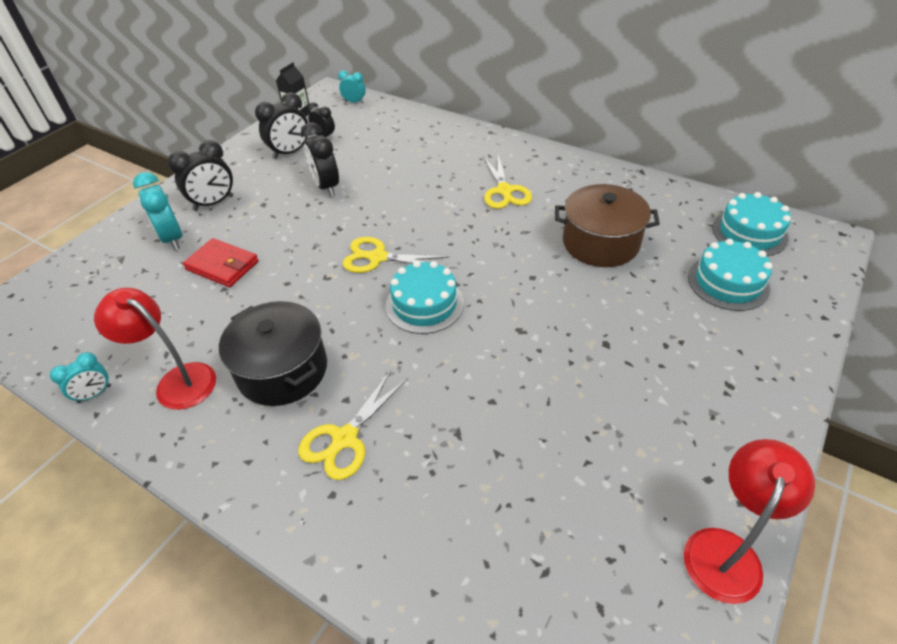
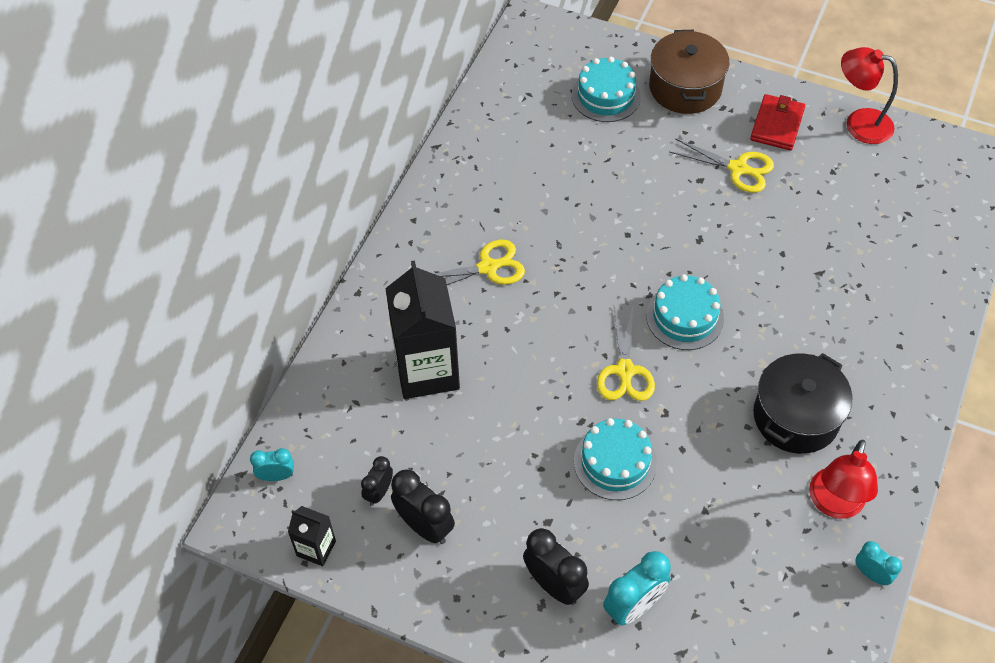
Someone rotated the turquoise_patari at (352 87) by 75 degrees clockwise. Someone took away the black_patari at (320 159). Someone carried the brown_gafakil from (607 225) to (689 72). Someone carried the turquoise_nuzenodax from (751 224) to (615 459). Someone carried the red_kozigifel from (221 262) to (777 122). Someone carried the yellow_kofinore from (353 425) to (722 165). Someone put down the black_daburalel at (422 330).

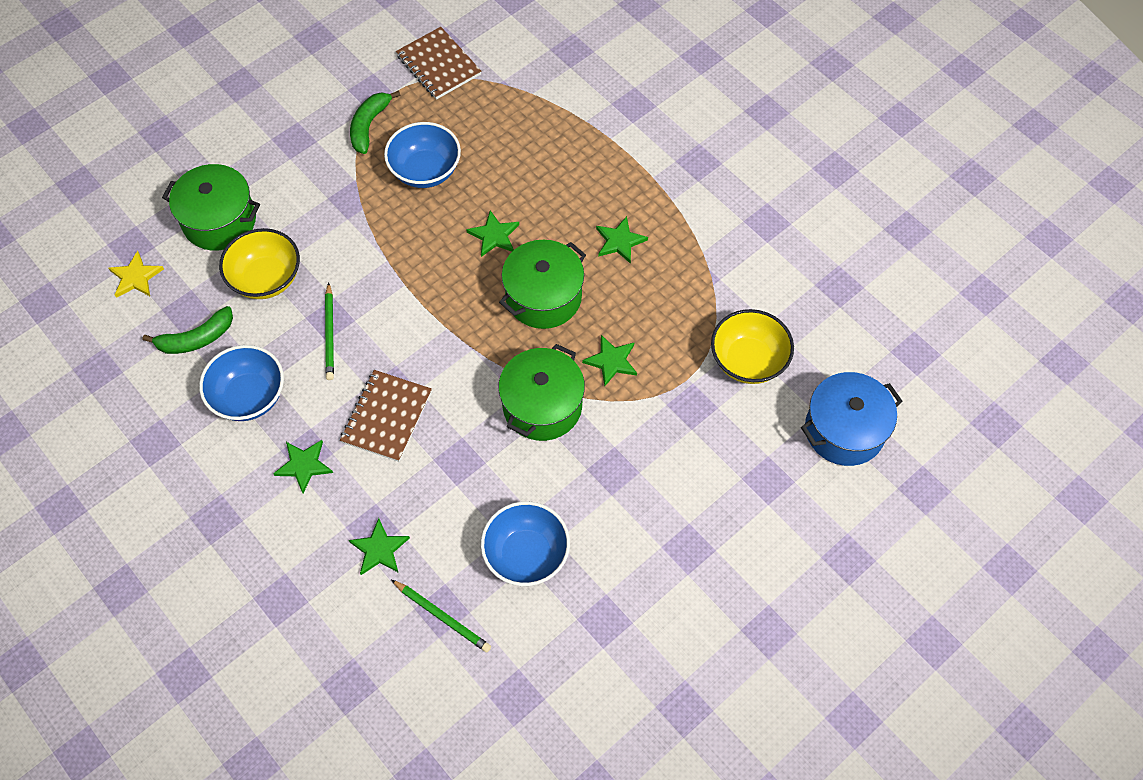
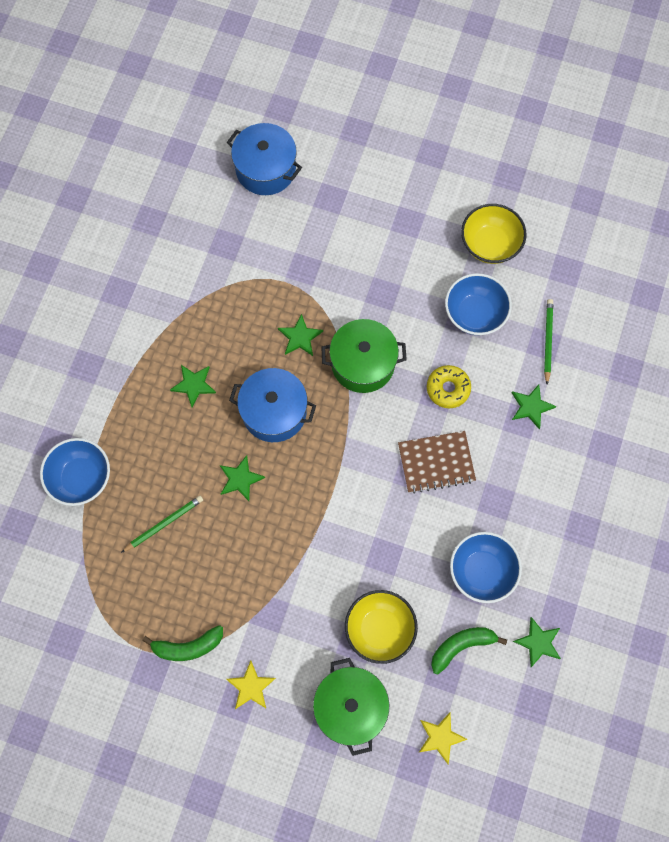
Someone took away the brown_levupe at (438 63). Someone carried the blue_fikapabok from (422 155) to (75 472). Someone repainted the green_gafakil at (542 284), which became the blue_gafakil at (272 405). Someone carried the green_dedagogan from (329 331) to (162 524). Someone rotated the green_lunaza at (188 330) by 60 degrees counterclockwise. Someone carried the yellow_fikapabok from (752 346) to (494 234). Someone carried the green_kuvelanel from (303 466) to (537 642). Someone put down the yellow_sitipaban at (449 386). Someone put down the yellow_kuvelanel at (251 685).

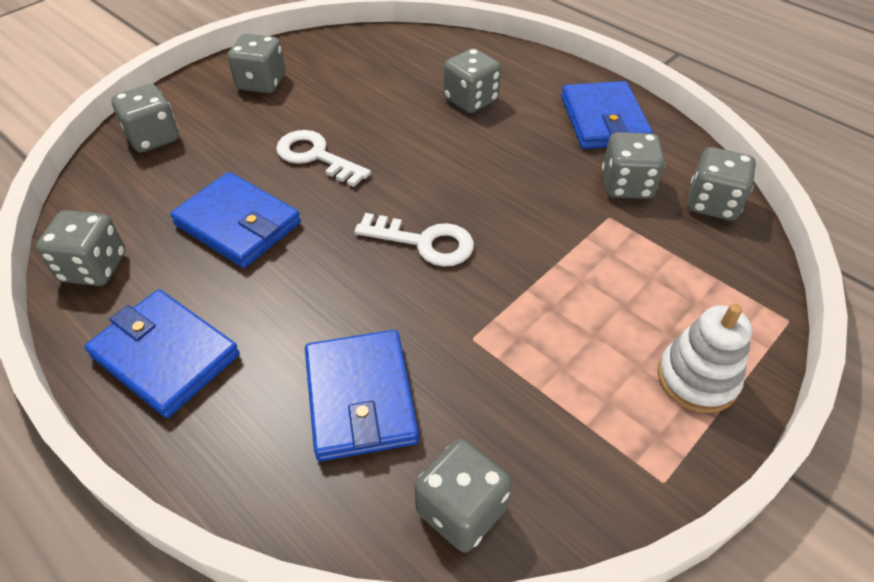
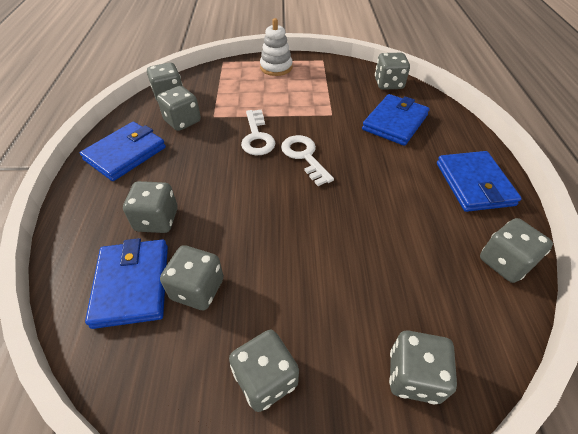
Someone carried the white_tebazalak from (323 158) to (258 132). Someone carried the blue_kozigifel from (235 220) to (126 283). Someone put down the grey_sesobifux at (192 277).

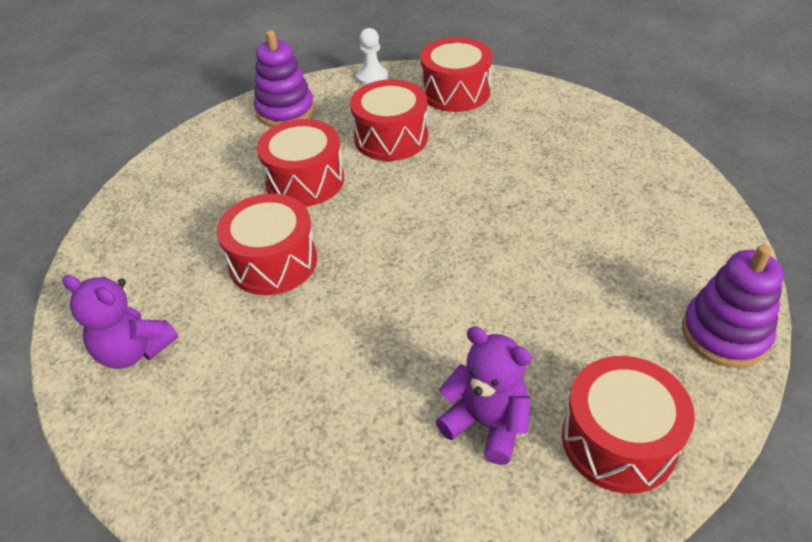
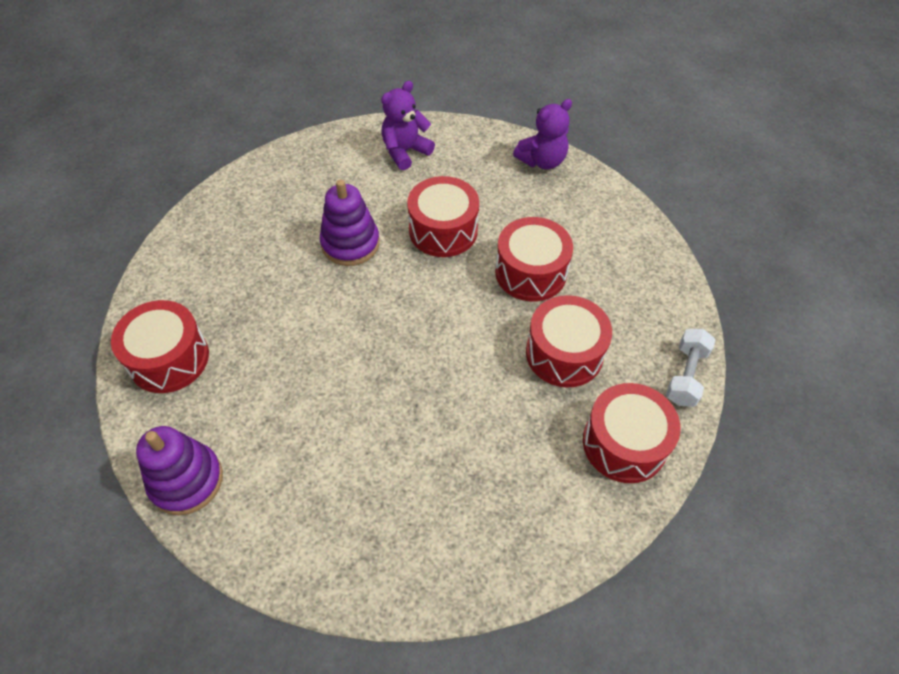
Someone swapped the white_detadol at (372 57) for the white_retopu at (691 368). Someone carried the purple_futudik from (284 78) to (350 222). Someone carried the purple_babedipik from (484 395) to (542 134).

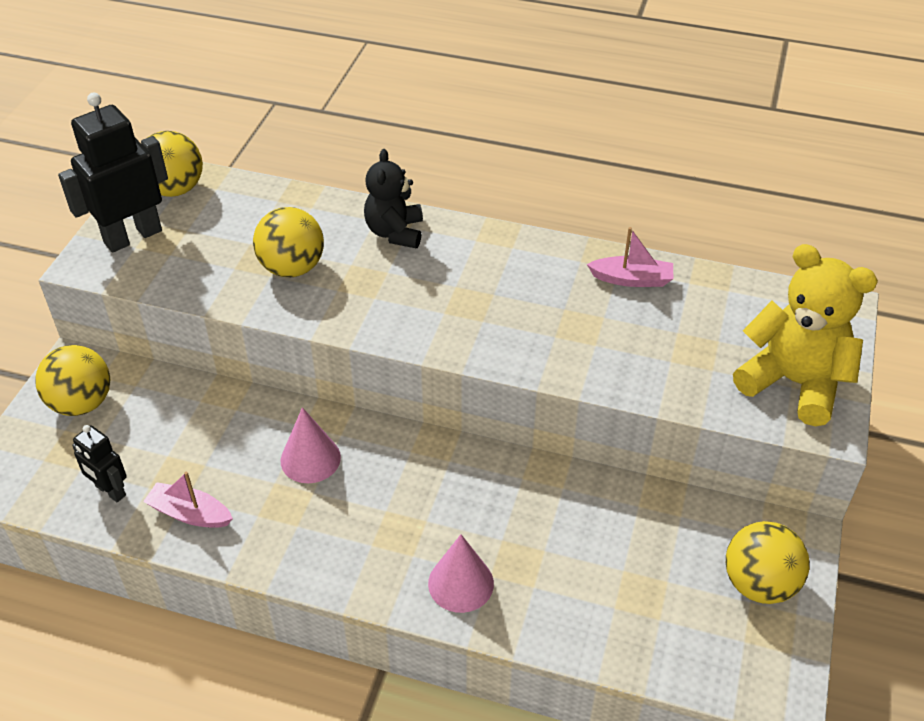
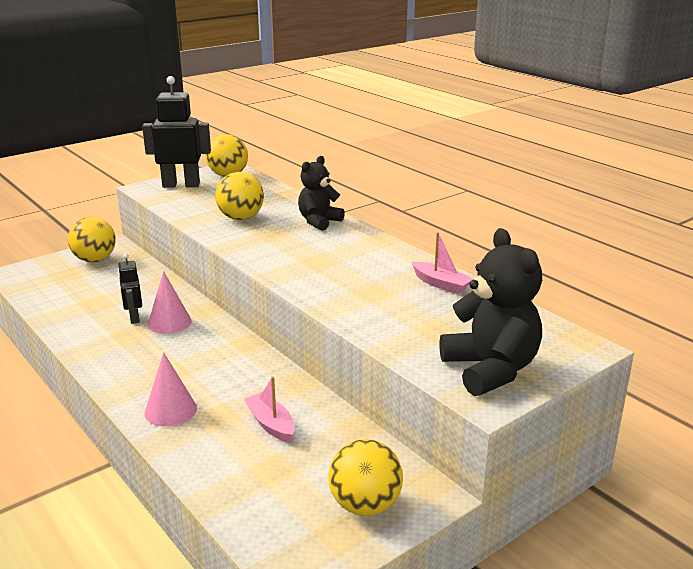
Someone repainted the yellow_babedipik at (805 335), which became the black_babedipik at (491 312). Someone carried the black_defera from (99 463) to (130 289). Someone carried the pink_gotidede from (188 500) to (269 409).

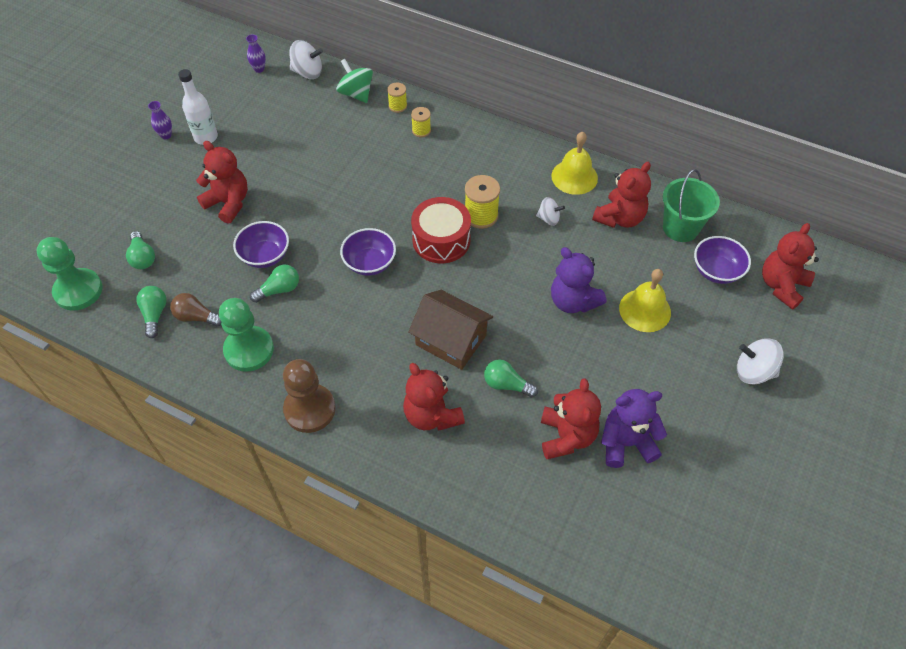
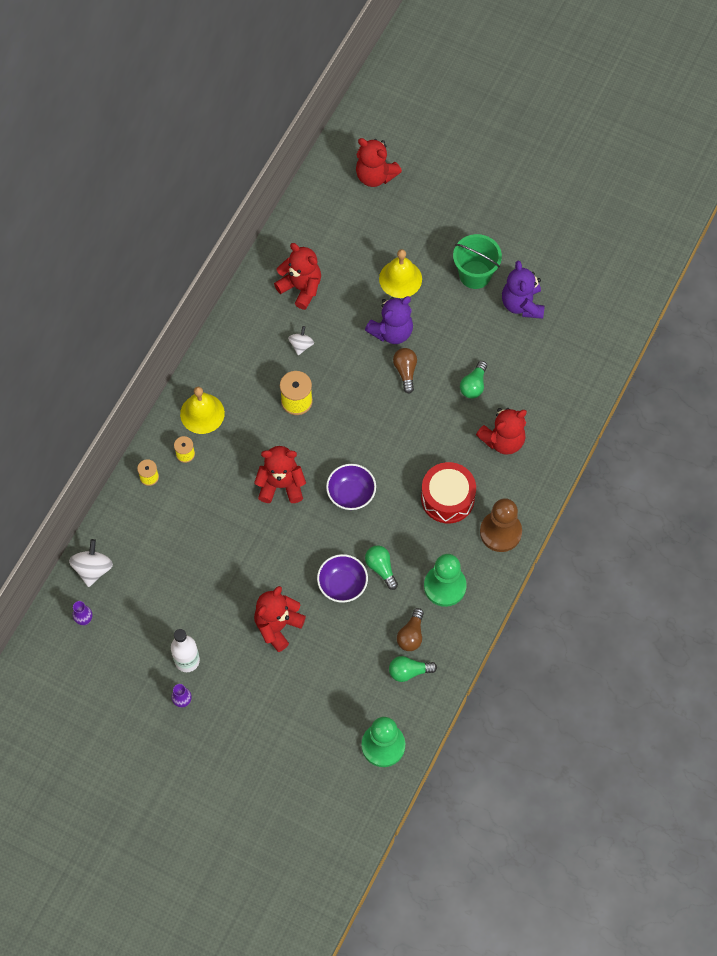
Someone took away the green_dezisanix at (354 81). Someone carried the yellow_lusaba from (574 163) to (202 410). Someone carried the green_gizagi from (691 205) to (477 261). Someone carried the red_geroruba from (441 230) to (448 492). Someone took away the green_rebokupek at (140 250). Someone took away the purple_fikapabok at (722 260). Someone took away the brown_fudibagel at (450 330). Someone took away the white_dezisanix at (760 361). Someone carried the red_babedipik from (571 418) to (280 474). Someone put down the brown_rebokupek at (405 371).

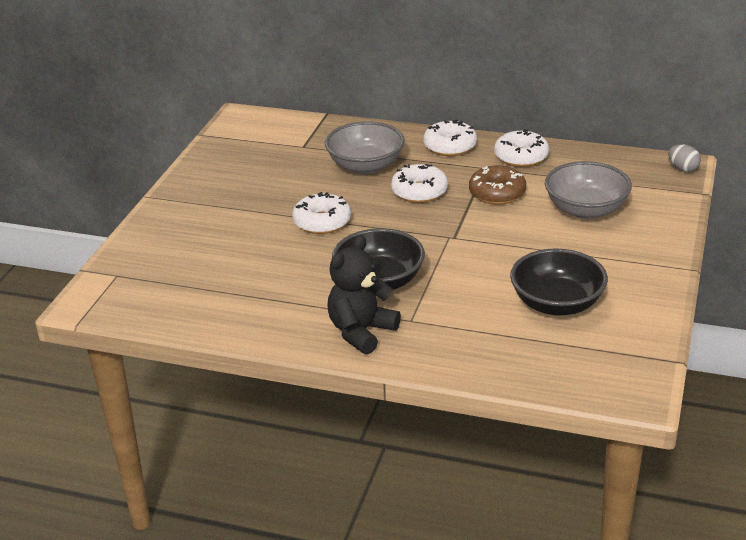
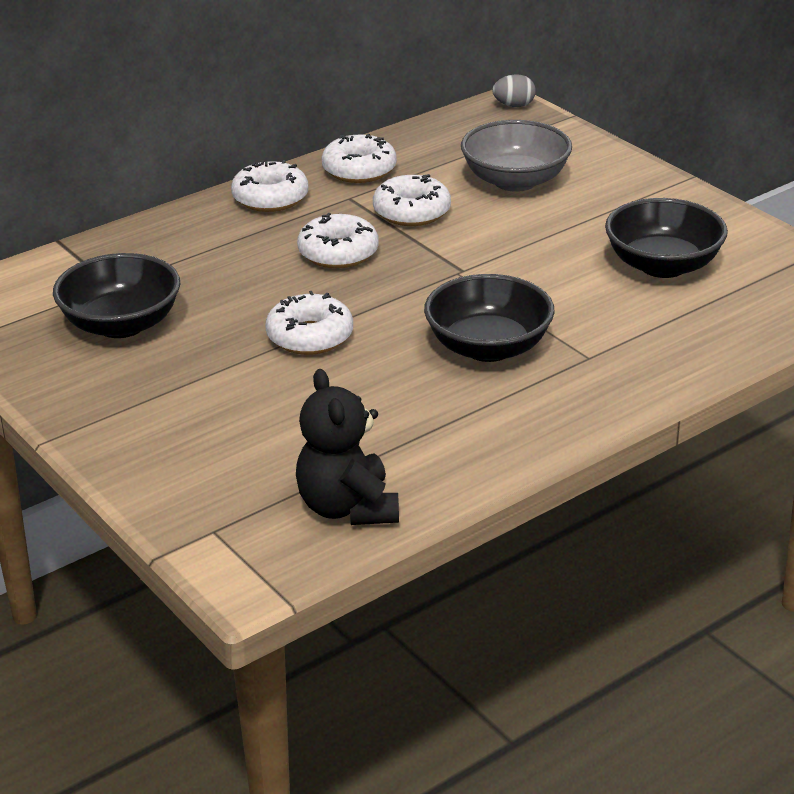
Someone took away the grey_fikapabok at (365 147). Someone repainted the brown_sitipaban at (497 185), which became the white_sitipaban at (412 200). Someone carried the black_babedipik from (364 294) to (347 447). Someone put down the black_fikapabok at (116 295).

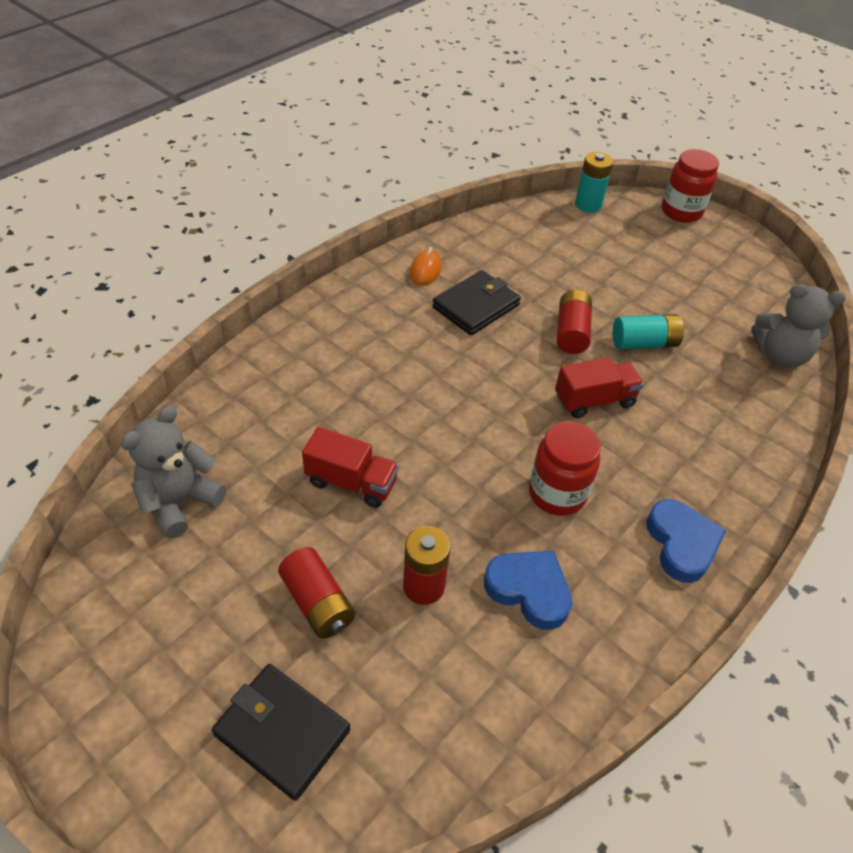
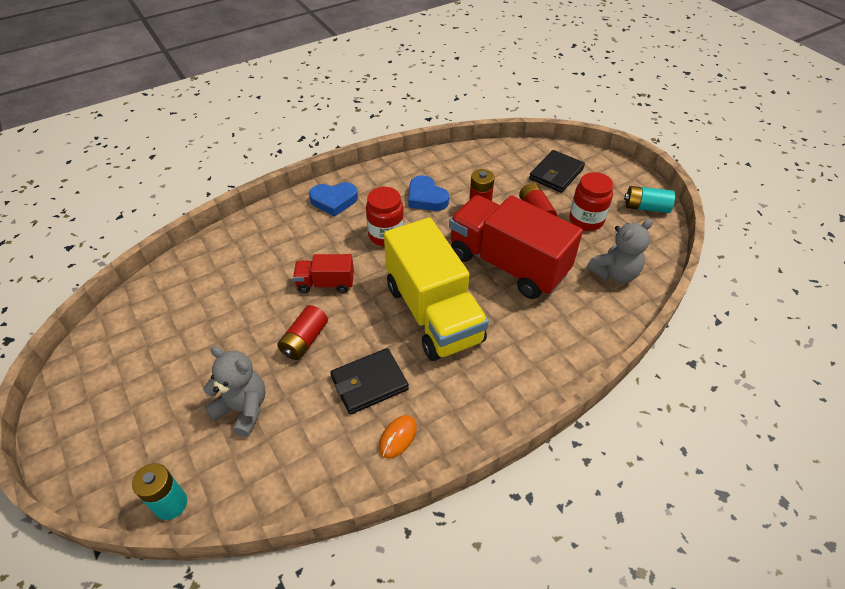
Someone carried the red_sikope from (690 186) to (591 201). Someone carried the grey_babedipik from (798 326) to (234 391). Someone carried the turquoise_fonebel from (648 331) to (649 199). Someone scaled the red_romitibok at (350 467) by 2.13. Someone rotated the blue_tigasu at (686 541) by 105 degrees counterclockwise. Someone rotated the black_kozigifel at (281 732) by 75 degrees clockwise. Someone put down the yellow_romitibok at (436 289).

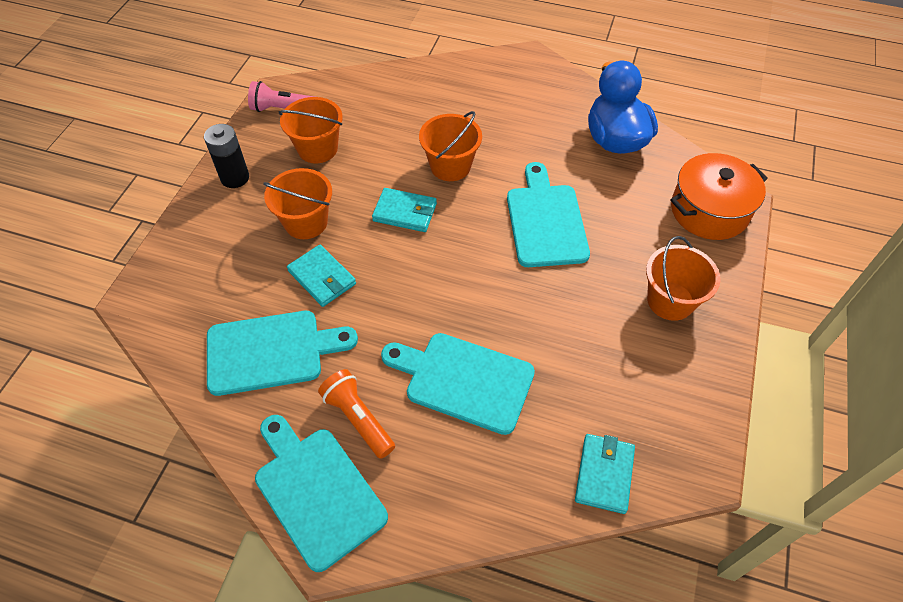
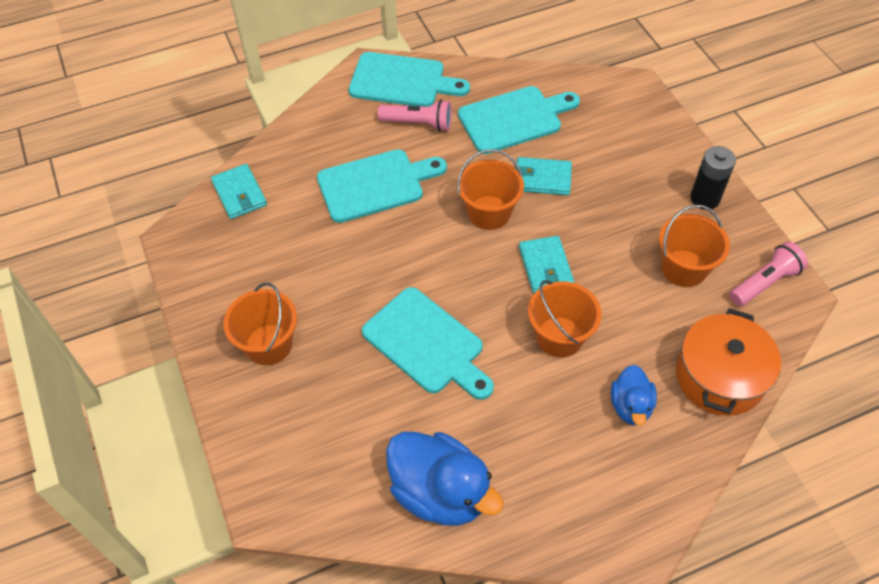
Someone carried the orange_gafakil from (719 196) to (728 362). Someone carried the orange_gizagi from (297 203) to (490 189). Someone rotated the turquoise_kozigifel at (404 210) by 75 degrees counterclockwise. Someone rotated the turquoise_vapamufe at (282 353) by 150 degrees counterclockwise. Someone repainted the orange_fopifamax at (356 414), which became the pink_fopifamax at (415 115). Someone put down the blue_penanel at (634 395).

